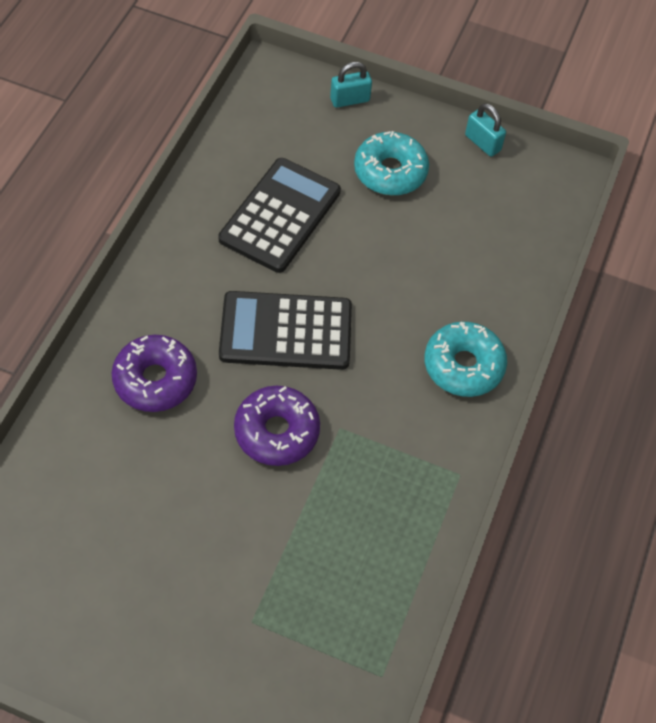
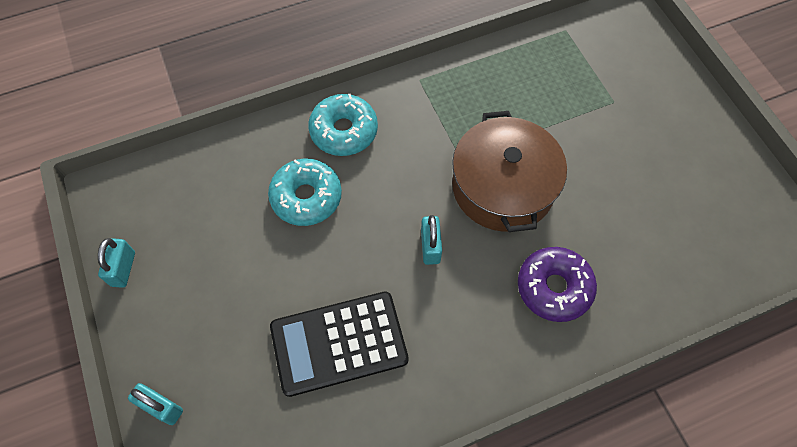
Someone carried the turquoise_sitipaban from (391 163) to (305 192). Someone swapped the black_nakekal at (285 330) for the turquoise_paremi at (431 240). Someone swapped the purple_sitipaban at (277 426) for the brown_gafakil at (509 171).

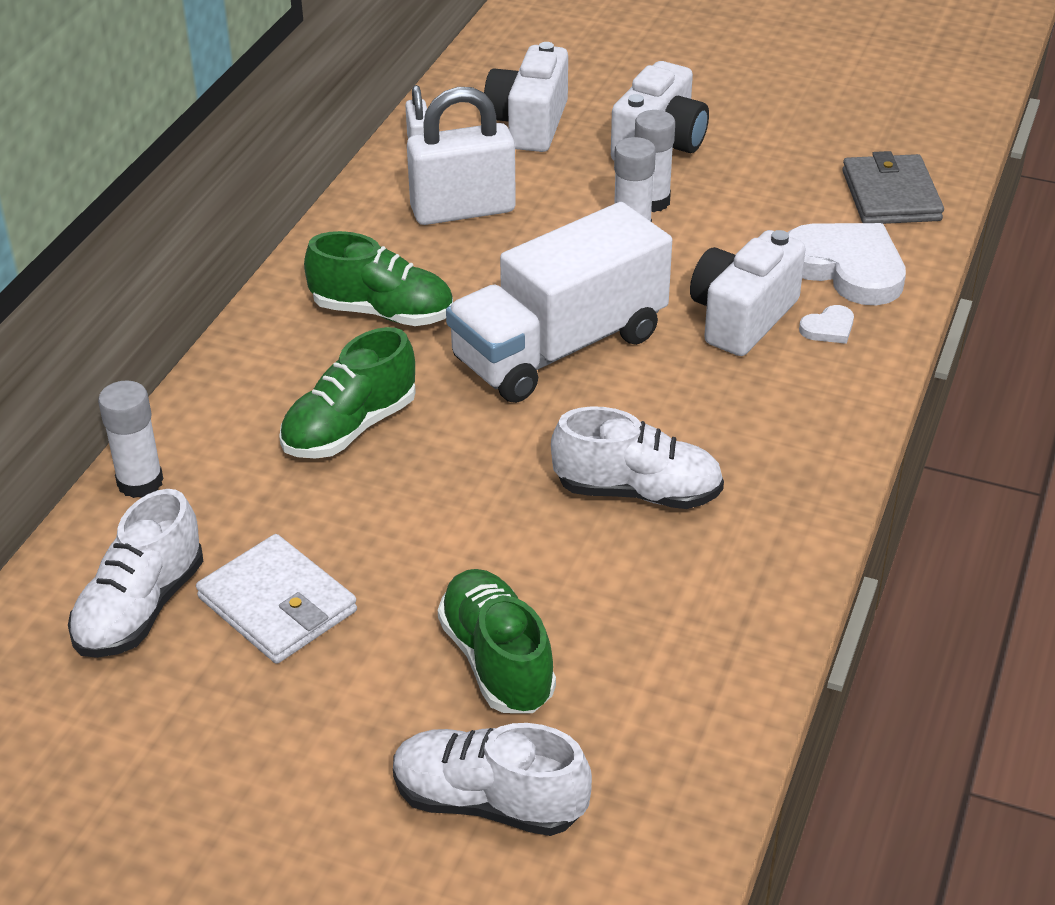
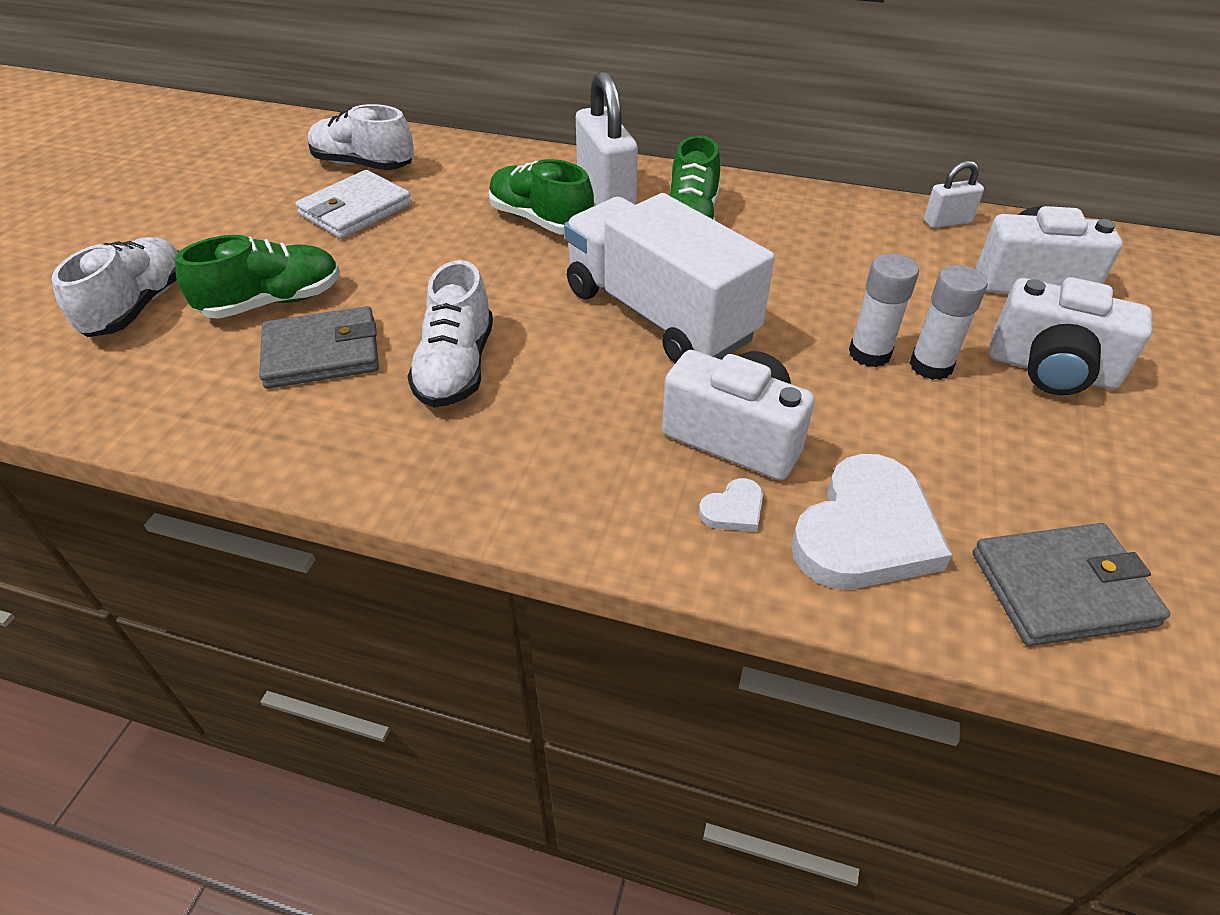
Someone carried the white_paremi from (461 156) to (607 138). Someone rotated the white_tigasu at (826 324) by 90 degrees counterclockwise. Someone took away the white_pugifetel at (130 439). Someone put down the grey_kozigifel at (319 347).

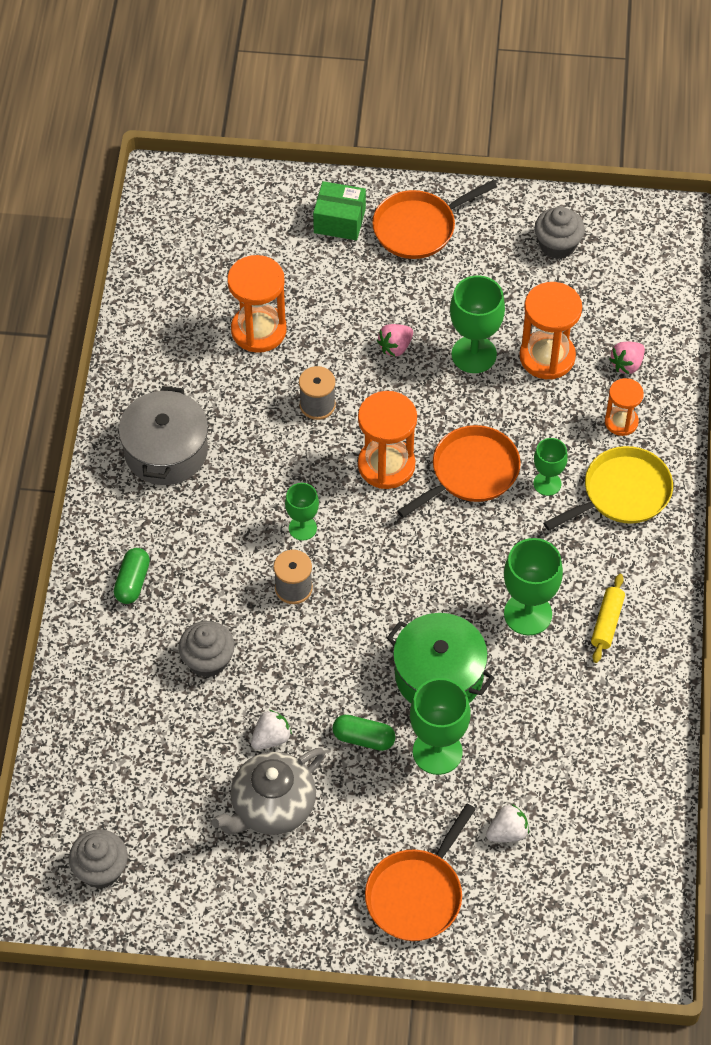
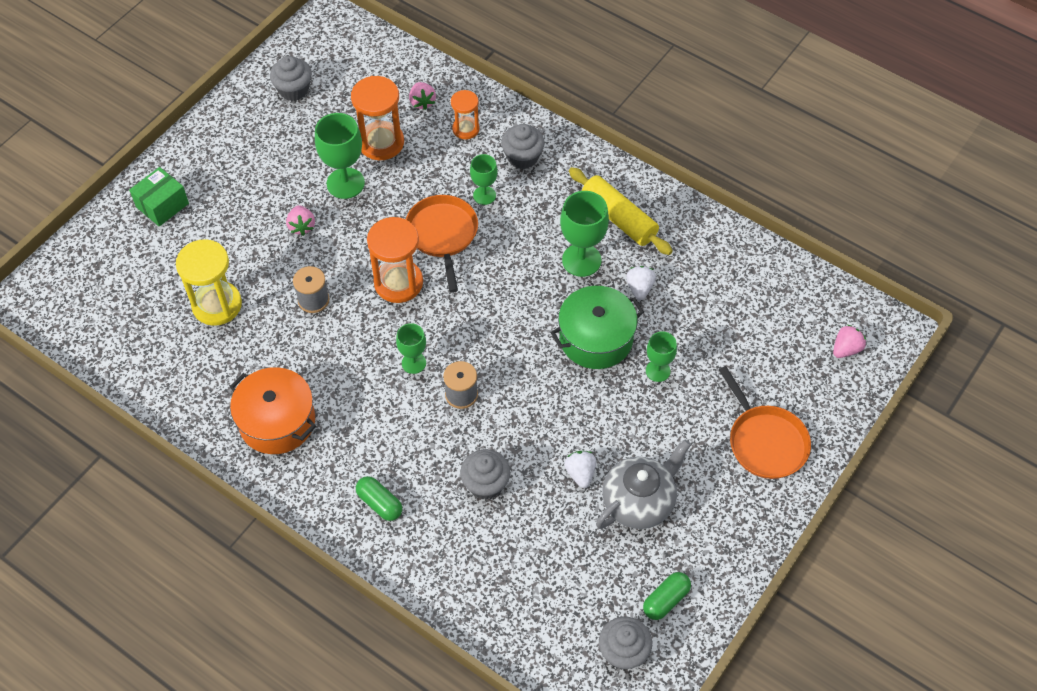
Someone took away the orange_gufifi at (434 219). Someone repainted the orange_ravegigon at (257 304), which became the yellow_ravegigon at (209 282). Someone repainted the grey_gafakil at (163 435), which became the orange_gafakil at (273 410). Someone swapped the yellow_gufifi at (608 488) for the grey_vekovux at (523 146). Someone scaled the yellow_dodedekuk at (608 618) by 1.69. Someone scaled the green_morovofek at (440 726) by 0.60. Someone carried the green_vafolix from (363 733) to (667 596). Someone rotated the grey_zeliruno at (268 791) by 120 degrees counterclockwise. Someone carried the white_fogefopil from (507 823) to (641 283). Someone put down the pink_fogefopil at (849 341).

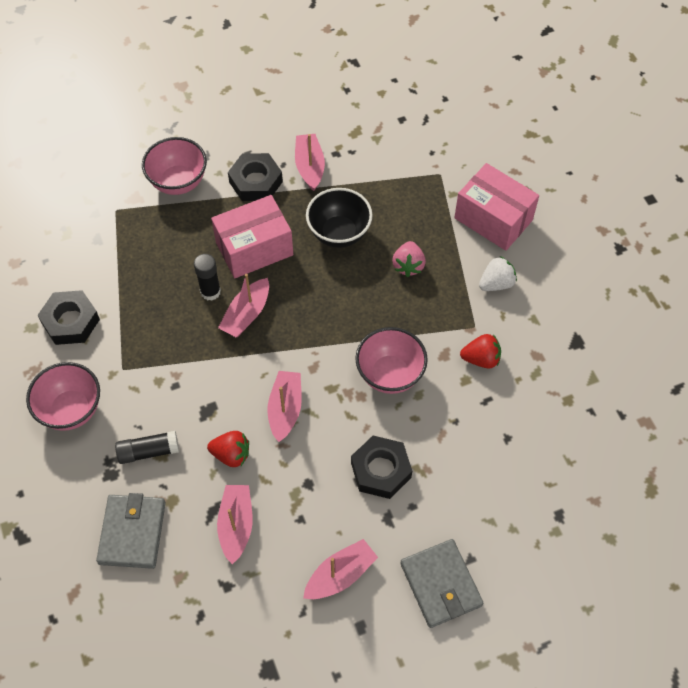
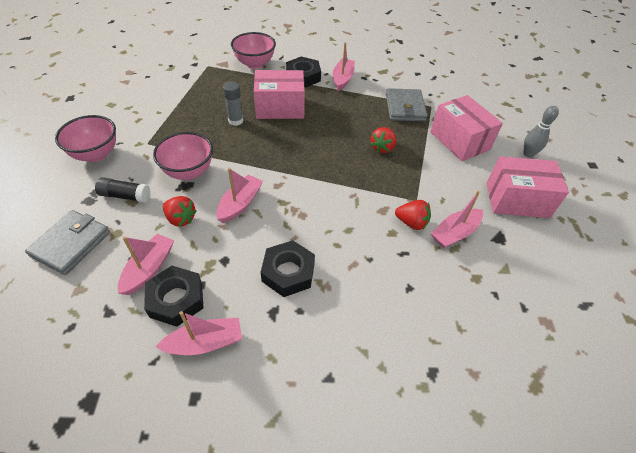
Someone took away the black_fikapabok at (339 218). Someone repainted the pink_fogefopil at (409 259), which became the red_fogefopil at (383 140). Someone repainted the black_pugifetel at (207 277), which became the grey_pugifetel at (233 103). Someone took away the white_fogefopil at (498 273). Someone carried the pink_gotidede from (243 305) to (457 219). Someone carried the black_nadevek from (69 317) to (174 296). Someone carried the pink_fikapabok from (391 360) to (183 156). Someone carried the grey_kozigifel from (441 583) to (407 104). Someone put down the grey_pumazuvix at (541 132). Someone put down the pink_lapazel at (528 187).

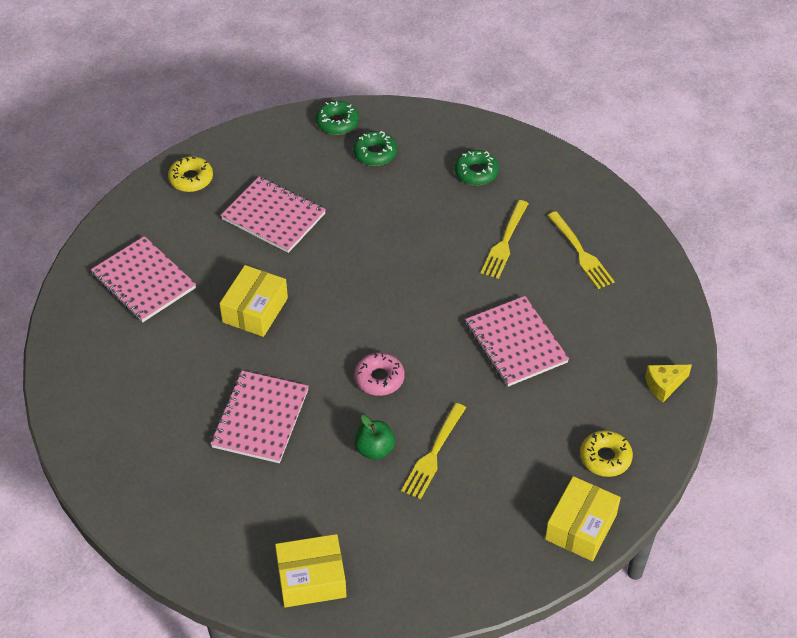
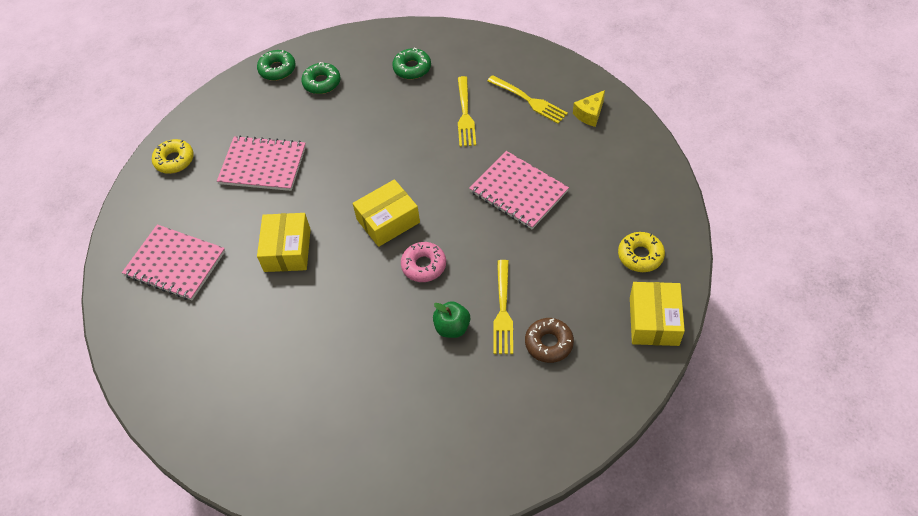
Someone carried the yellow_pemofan from (668 383) to (589 108). Someone took away the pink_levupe at (259 417). Someone carried the yellow_lapazel from (311 570) to (386 213). Someone put down the brown_sitipaban at (549 340).

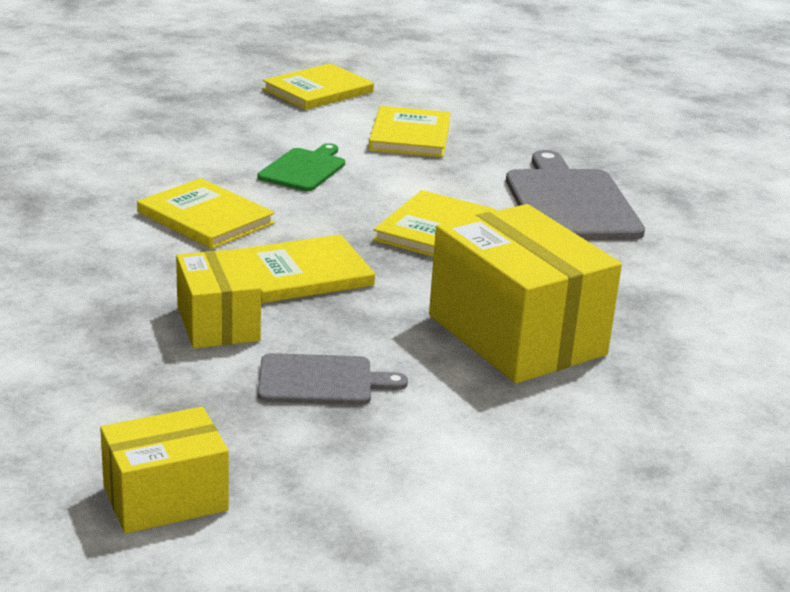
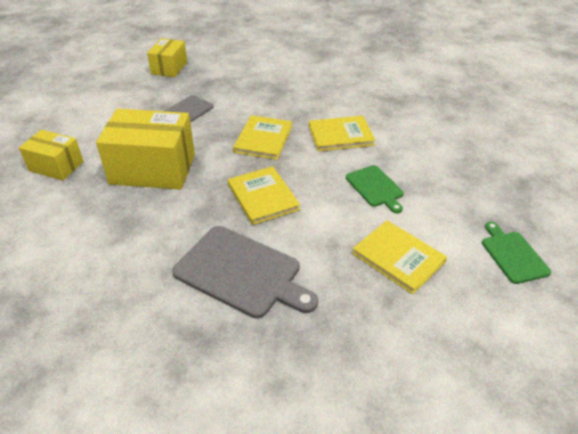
Someone swapped the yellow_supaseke at (318 86) for the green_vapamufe at (516 253). Someone carried the yellow_lapazel from (218 298) to (51 155).

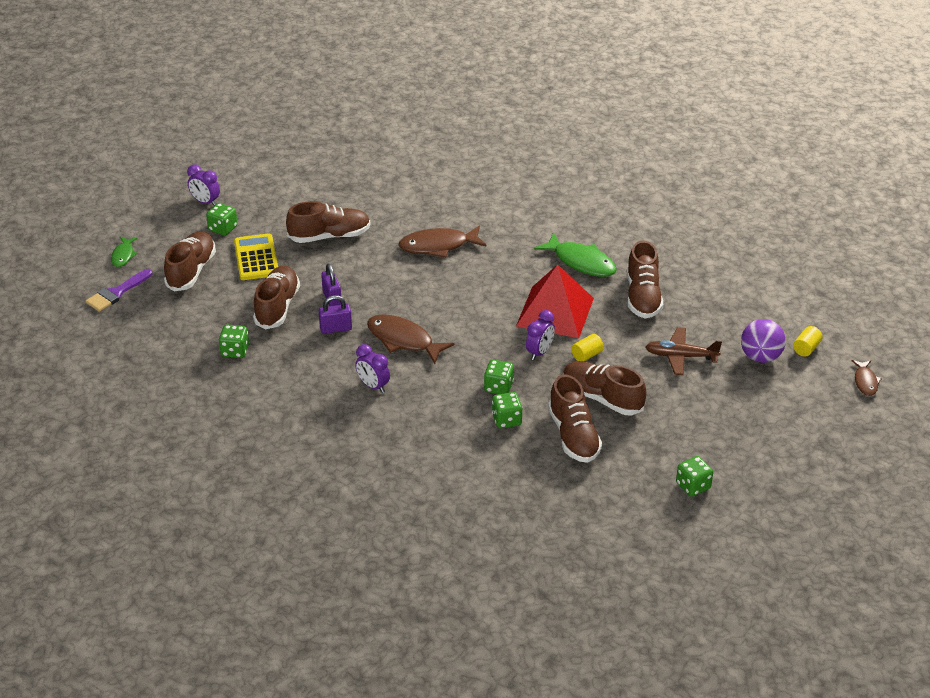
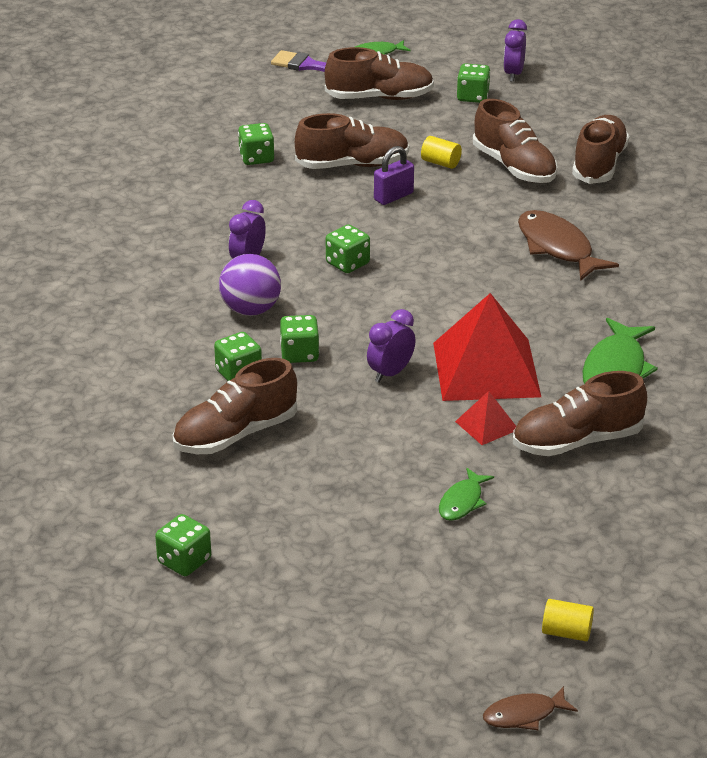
Someone took away the yellow_nakekal at (256 256). Someone took away the purple_paremi at (335 314). Someone rotated the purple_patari at (540 335) by 120 degrees clockwise. Someone swapped the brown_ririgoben at (410 339) for the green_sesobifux at (348 248). Someone carried the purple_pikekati from (763 341) to (250 285). Someone swapped the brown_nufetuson at (684 351) for the green_ririgoben at (466 494). Someone carried the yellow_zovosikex from (587 347) to (441 152). Someone carried the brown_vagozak from (605 388) to (600 149). Someone put down the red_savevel at (485 418).

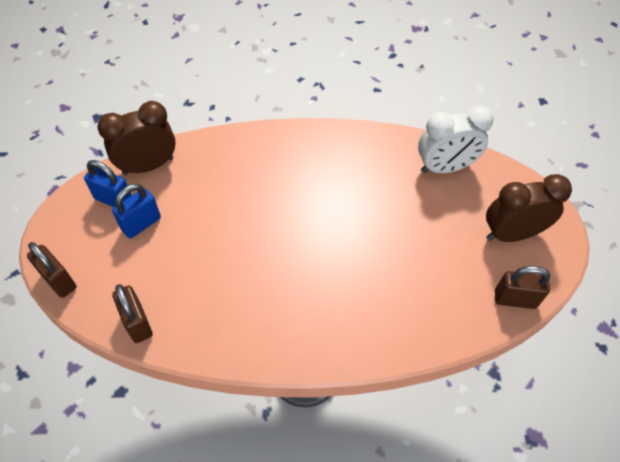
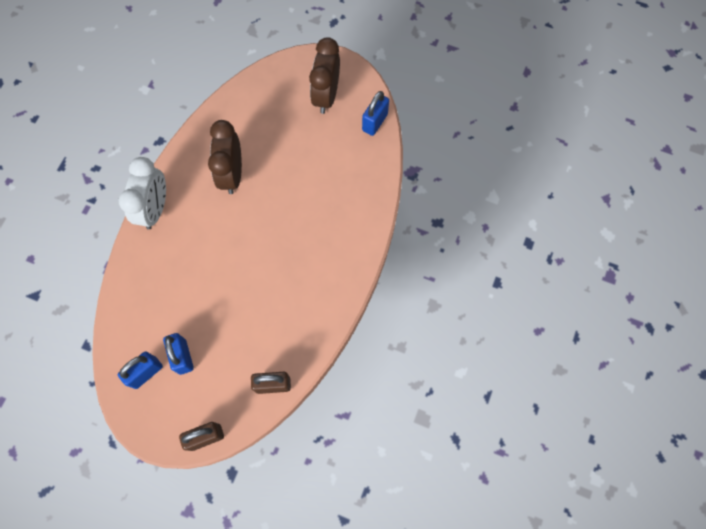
Someone carried the brown_patari from (136 138) to (225 157). Someone carried the white_patari from (456 139) to (142 193). Someone repainted the brown_paremi at (522 287), which became the blue_paremi at (375 113).

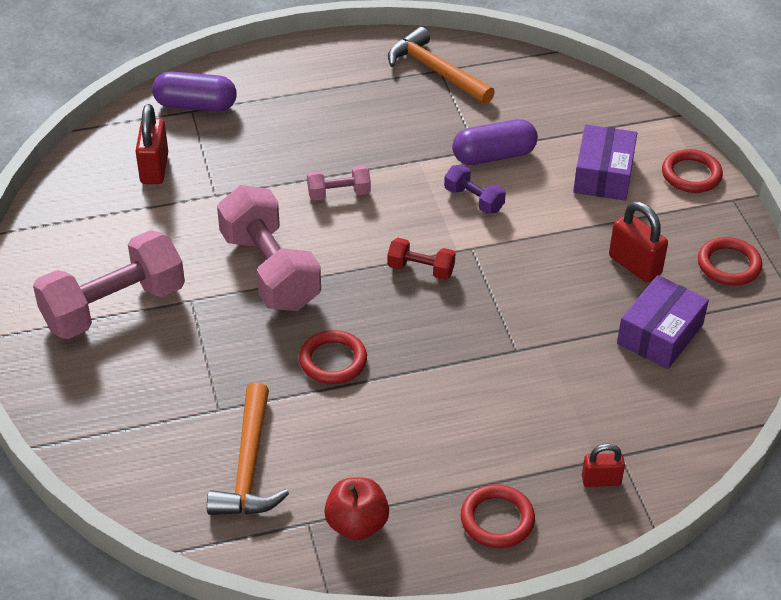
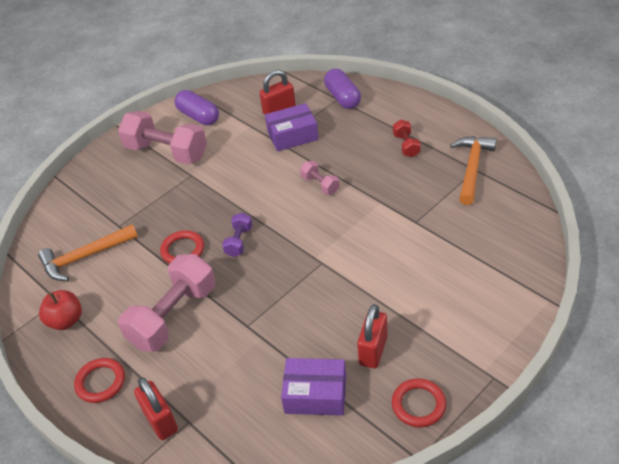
Someone carried the purple_vafolix from (495 142) to (197 107). Someone carried the purple_lapazel from (605 162) to (292 127). Someone took away the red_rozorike at (692 171). Someone carried the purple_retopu from (475 189) to (237 235). Someone carried the pink_retopu from (269 248) to (166 303). Someone carried the red_retopu from (421 259) to (407 138). Someone scaled the red_paremi at (603 465) by 1.61.

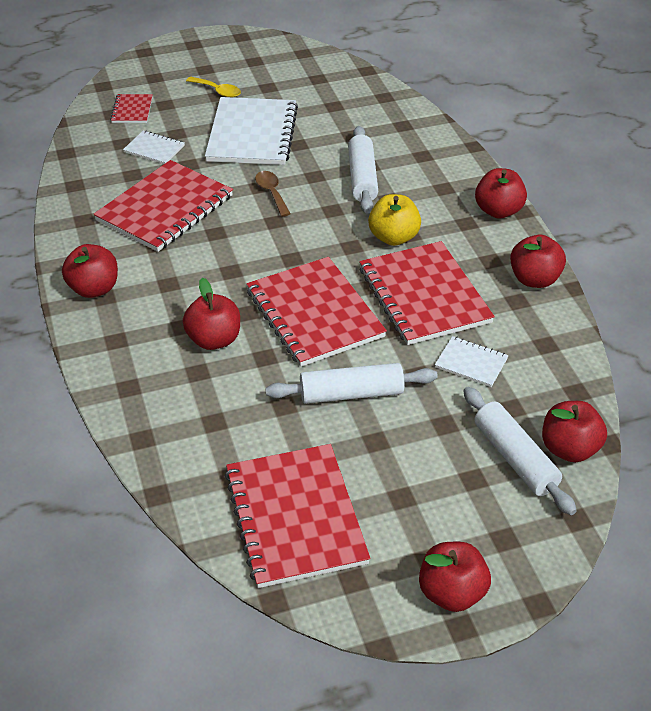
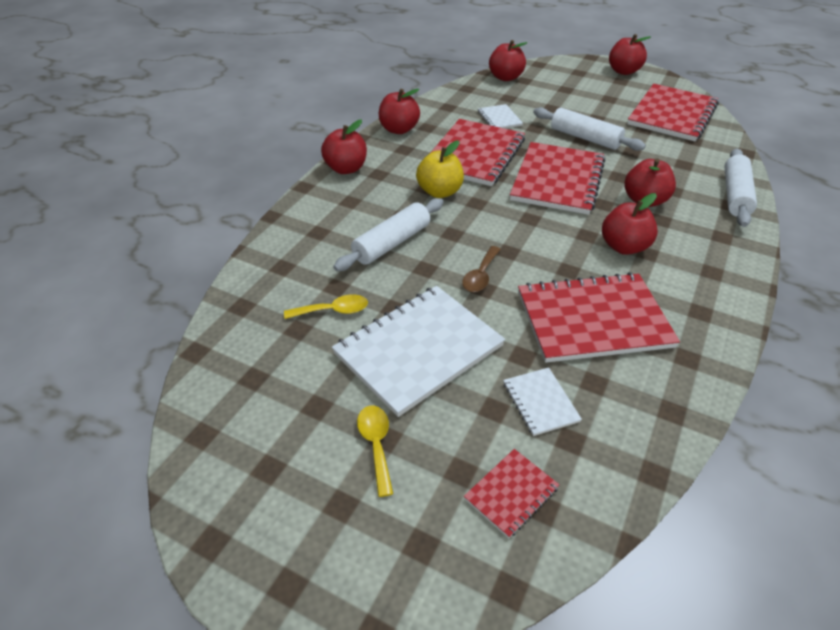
Someone carried the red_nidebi from (90 271) to (630 224). Someone carried the white_dodedekuk from (520 451) to (740 188). Someone put down the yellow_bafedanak at (326 306).

